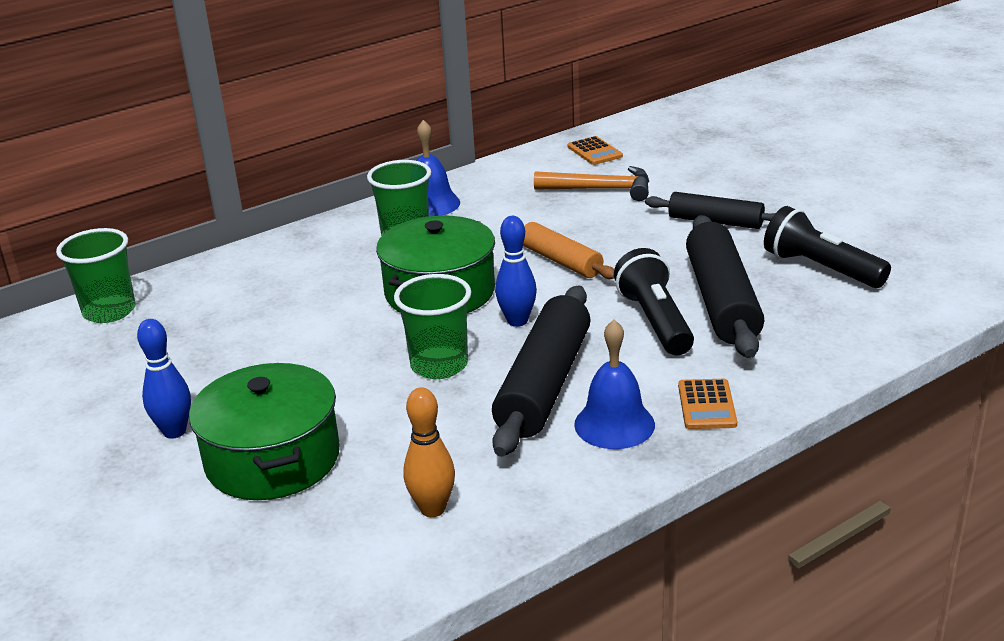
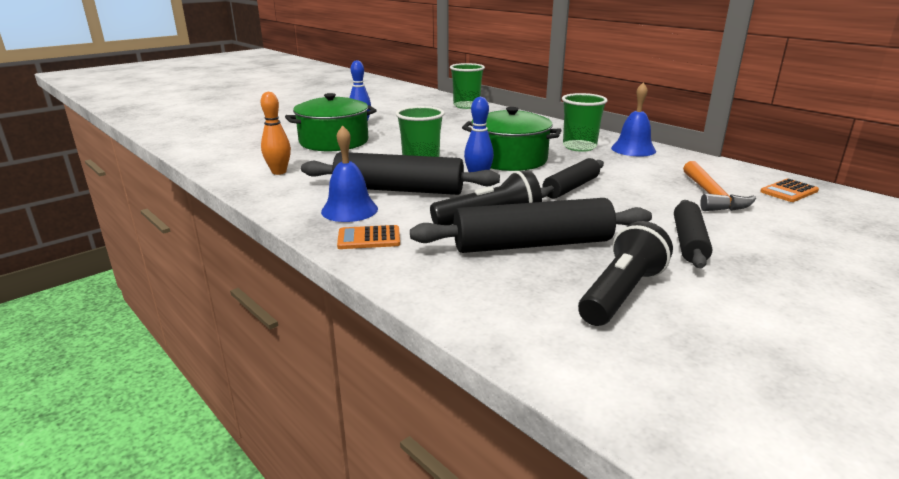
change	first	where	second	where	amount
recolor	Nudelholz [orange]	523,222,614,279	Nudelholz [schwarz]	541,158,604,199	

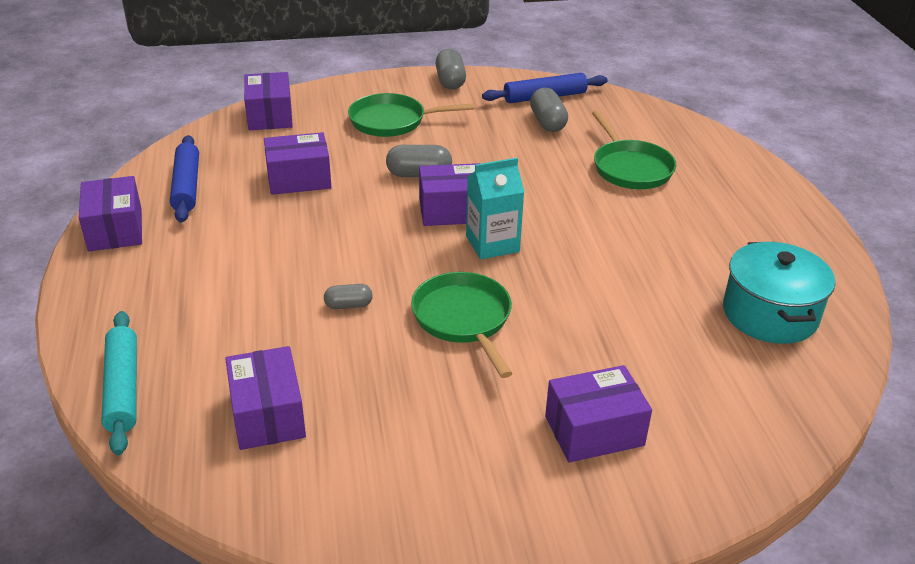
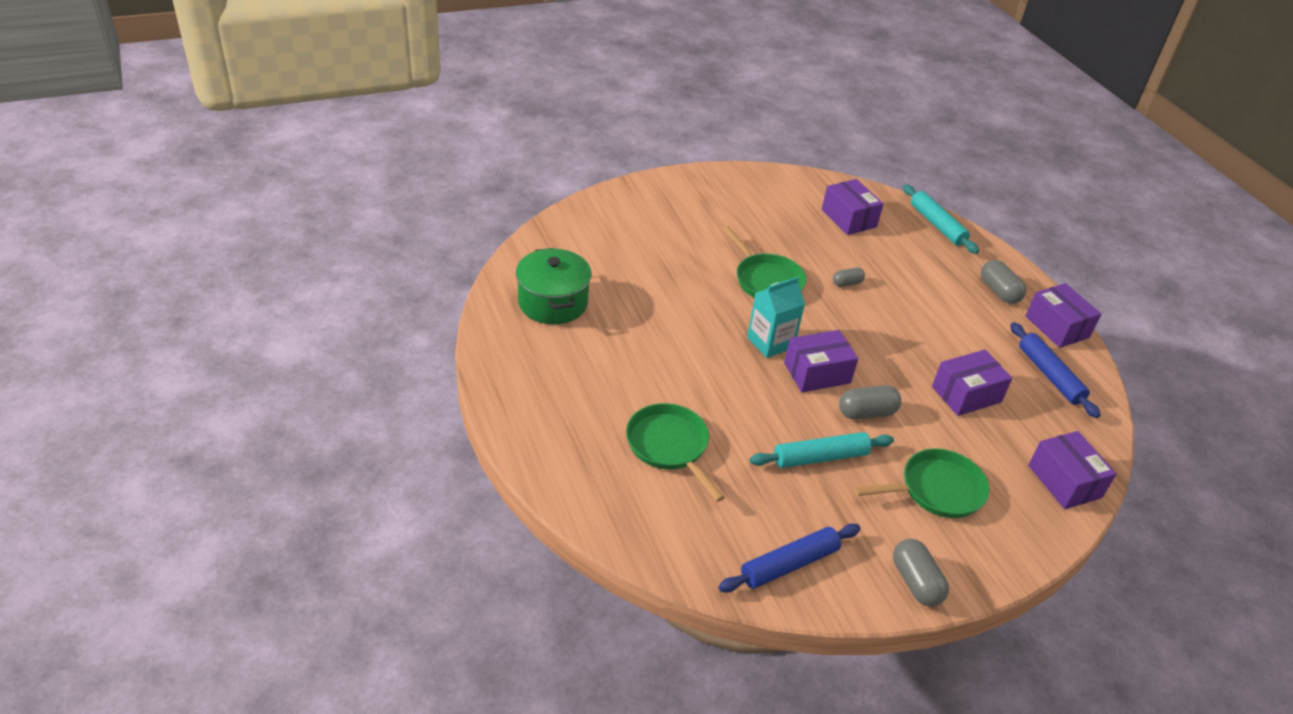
change	first	where	second	where	amount
recolor	Kochtopf [türkis]	723,242,835,344	Kochtopf [grün]	516,248,592,324	
insert			Nudelholz [türkis]	750,432,894,468	
move	Kapsel [grau]	530,88,568,132		980,260,1026,304	
delete	Schachtel [lila]	545,365,652,463			

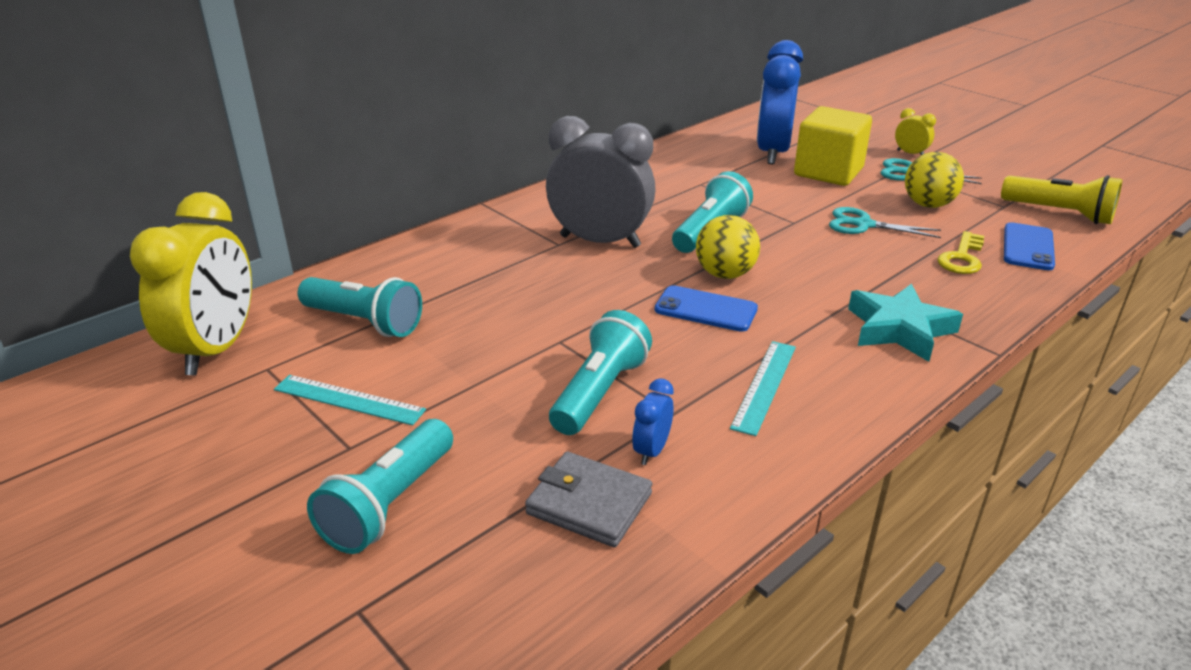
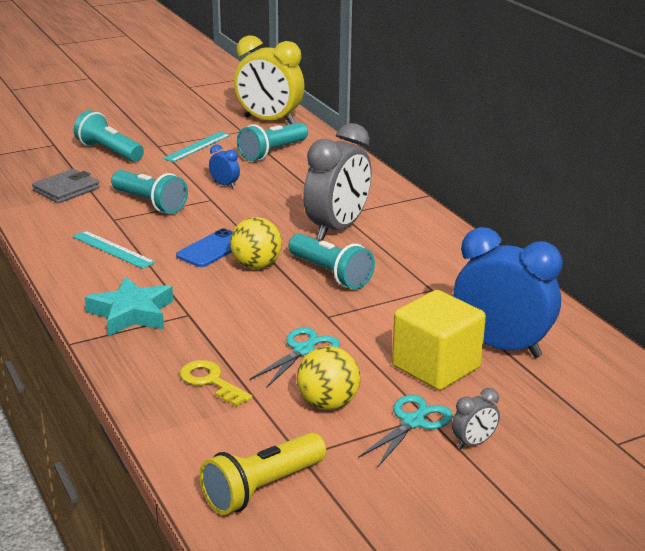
change	first	where	second	where	amount
move	Wecker [blau]	632,379,674,465		209,144,240,188	
recolor	Wecker [gelb]	895,108,936,155	Wecker [grau]	452,388,500,450	
delete	Handy [blau]	1004,222,1055,270			

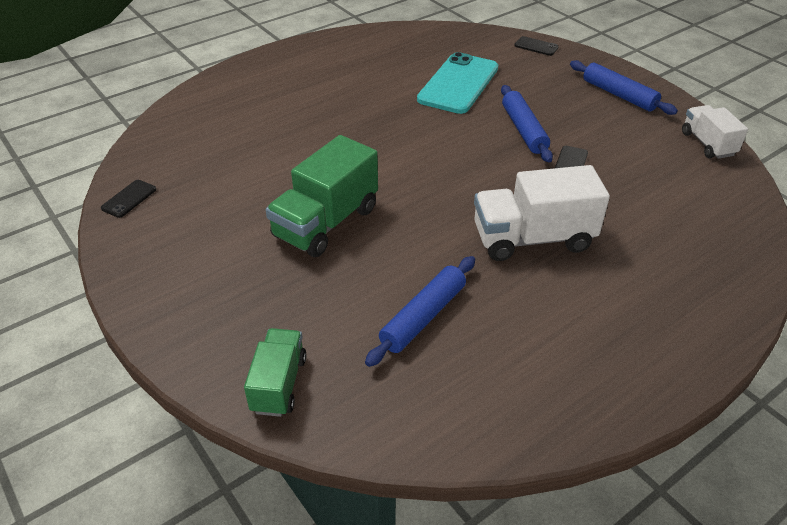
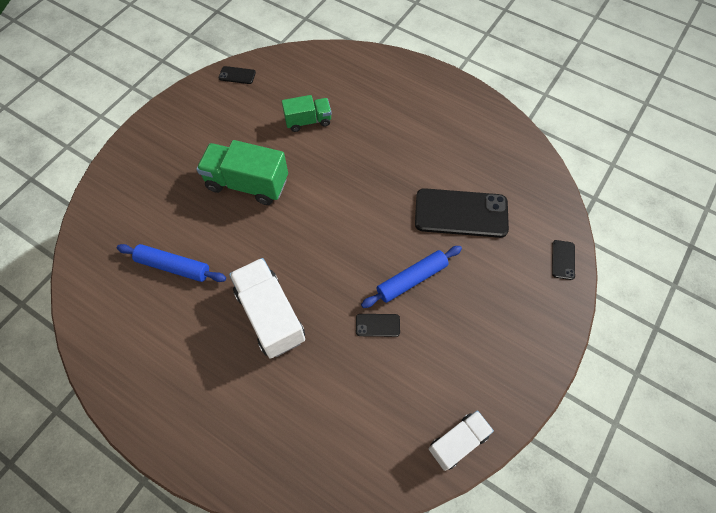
change	first	where	second	where	amount
move	Lastwagen [grün]	244,328,307,417		282,95,332,132	
recolor	Handy [türkis]	417,52,498,114	Handy [schwarz]	415,188,509,238	
delete	Nudelholz [blau]	570,60,678,115			

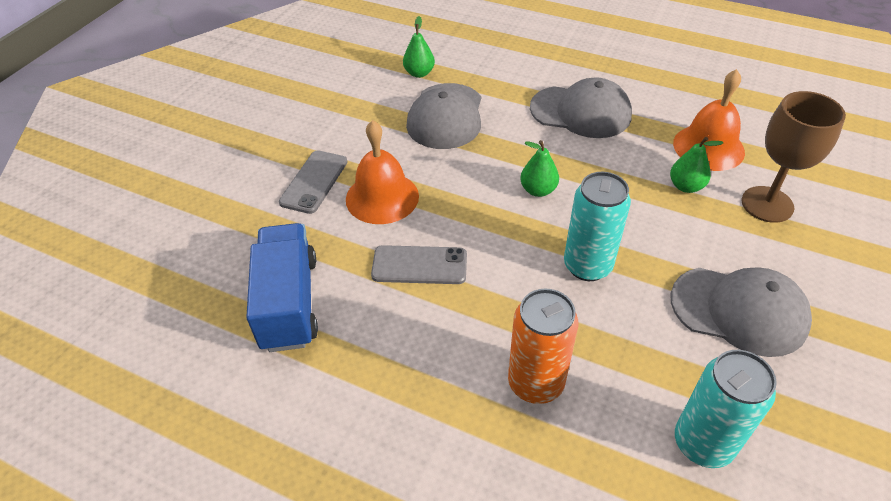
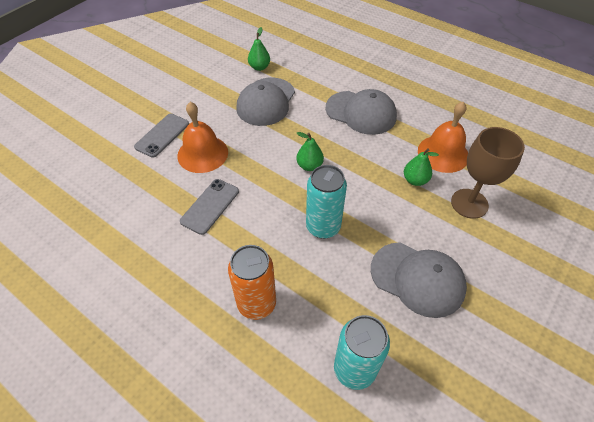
change	first	where	second	where	amount
rotate	Handy [grau]	371,245,467,284		180,179,239,235	75 degrees counterclockwise
delete	Lastwagen [blau]	246,223,318,352			

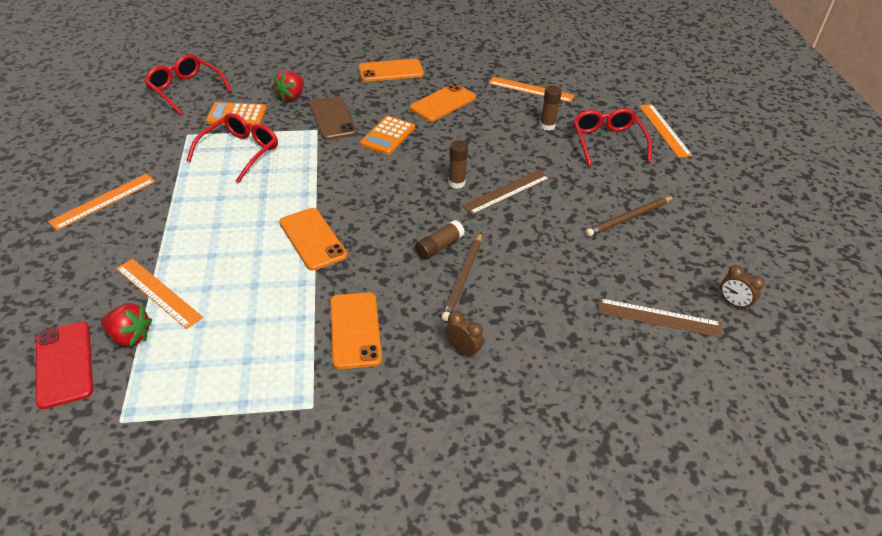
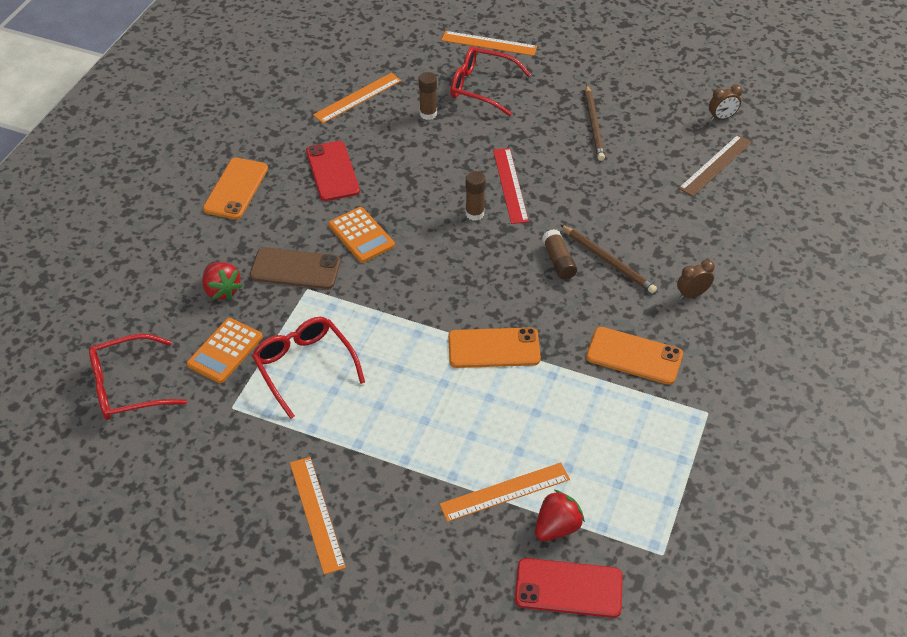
change	first	where	second	where	amount
recolor	Handy [orange]	410,83,476,121	Handy [rot]	306,141,360,201	
recolor	Lineal [braun]	462,170,550,215	Lineal [rot]	493,148,529,224	

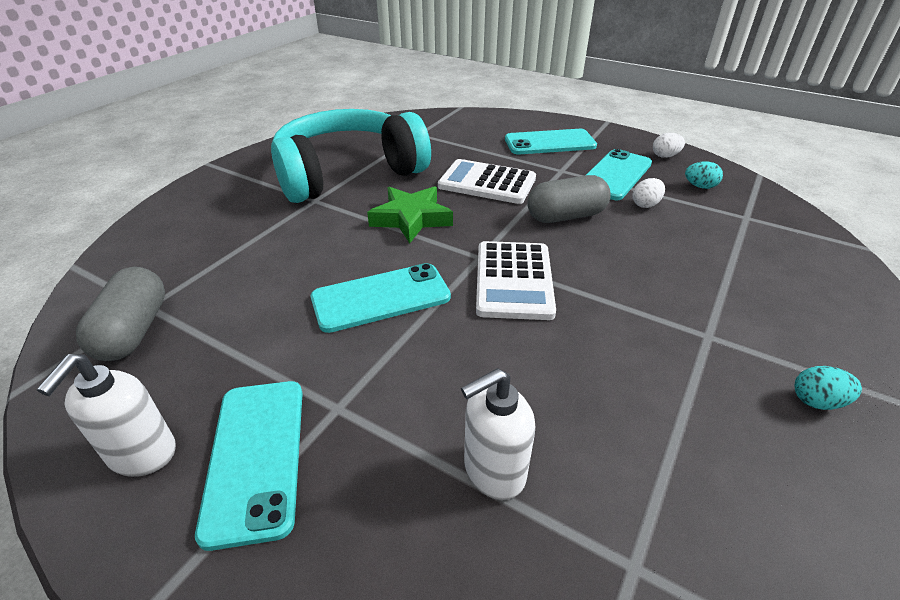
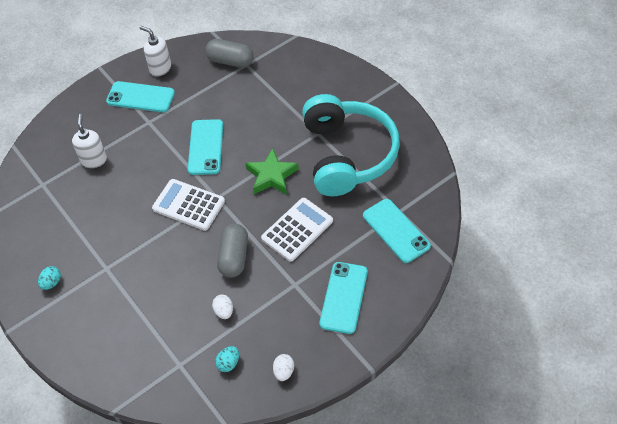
change	first	where	second	where	amount
move	Handy [türkis]	585,149,652,200		363,199,431,263	

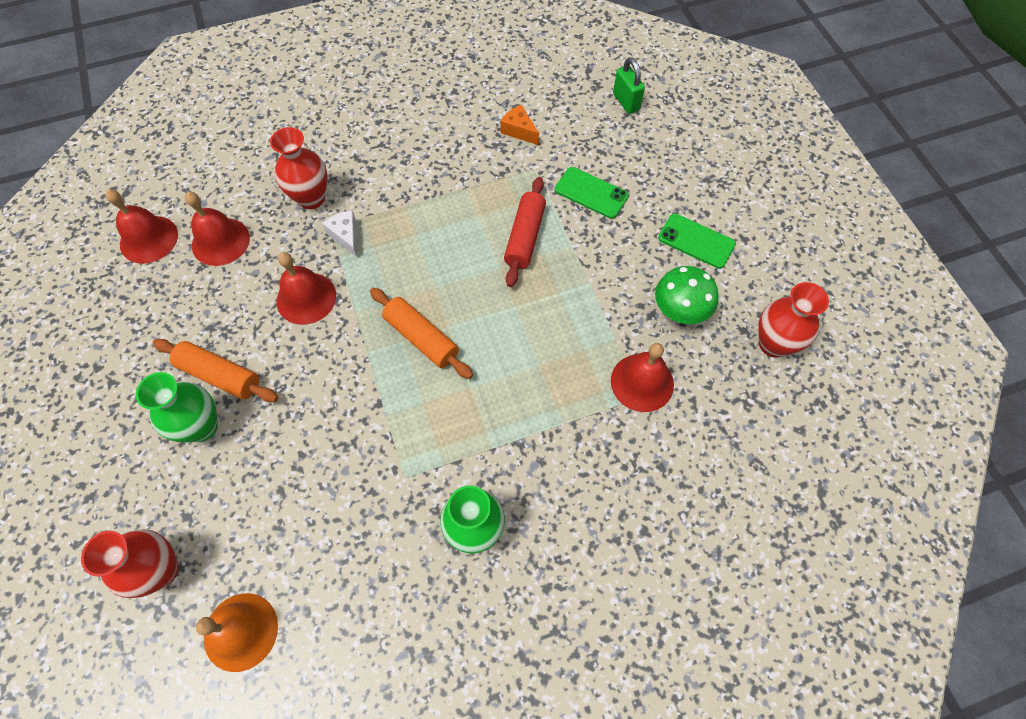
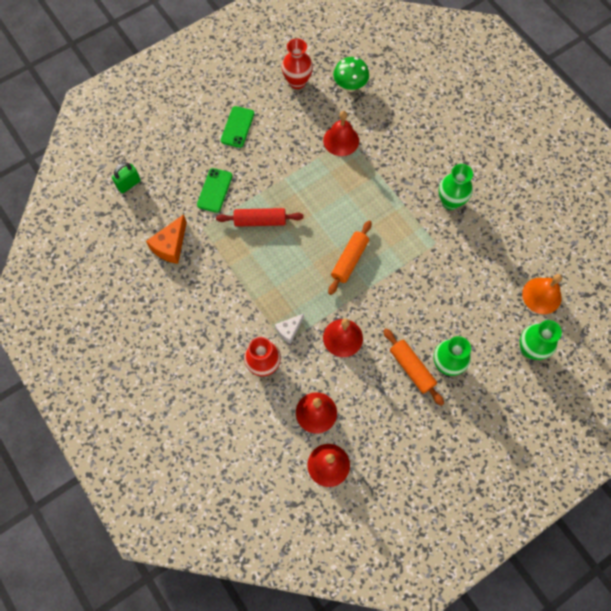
change	first	where	second	where	amount
resize	Käse [orange]	500,105,539,145		146,214,187,264	x1.55
move	Pilz [grün]	655,266,719,324		333,57,369,92	
rotate	Nudelholz [orange]	153,339,278,402		383,328,444,406	45 degrees counterclockwise
recolor	Vase [rot]	81,529,179,598	Vase [grün]	520,320,562,360	

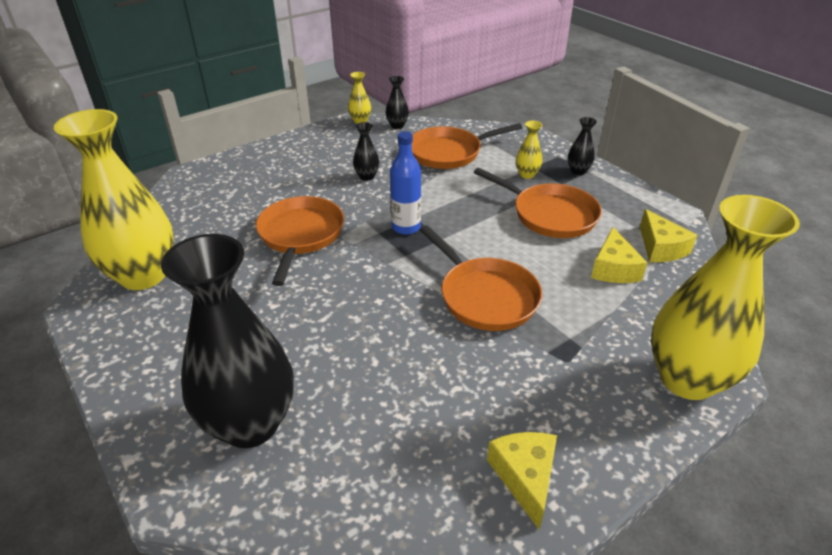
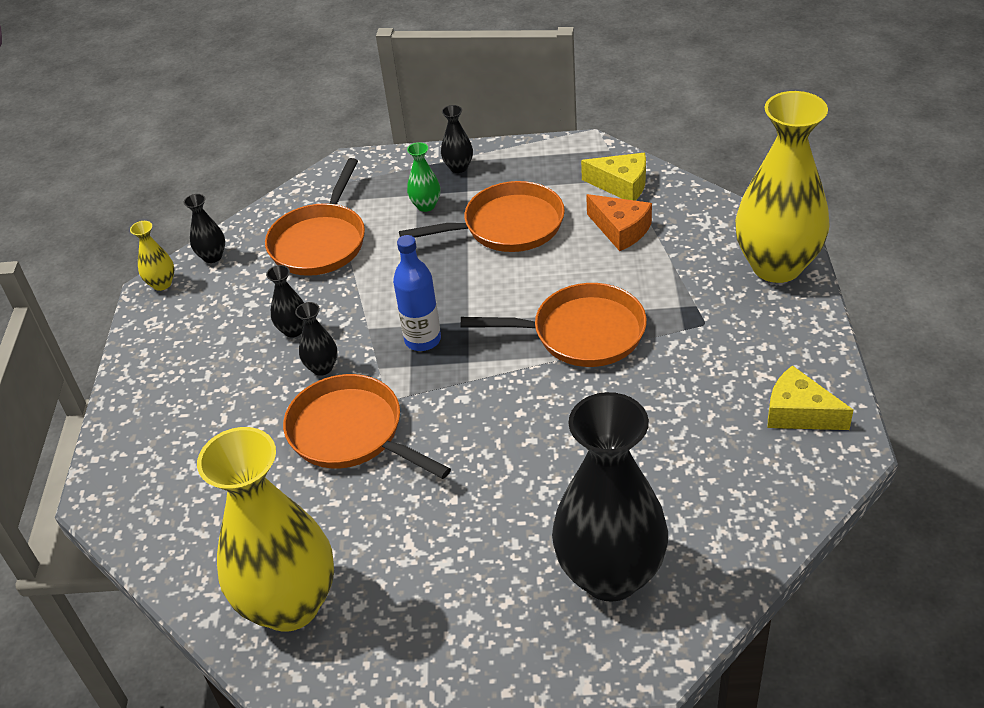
change	first	where	second	where	amount
insert			Vase [schwarz]	295,302,338,376	
recolor	Vase [gelb]	516,121,542,179	Vase [grün]	407,142,440,212	
recolor	Käse [gelb]	591,227,648,283	Käse [orange]	586,194,652,251	

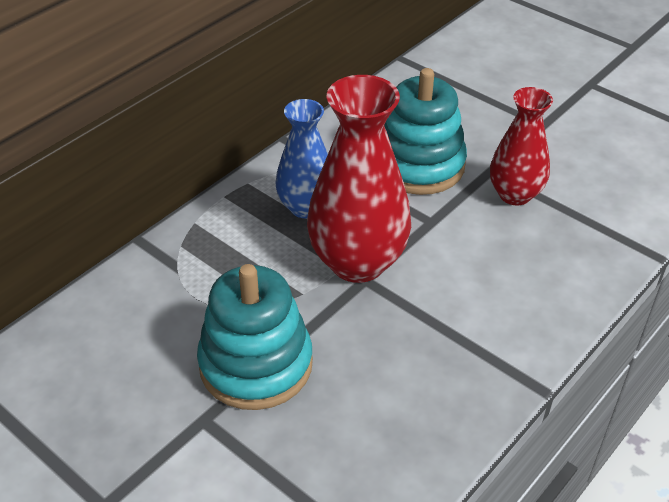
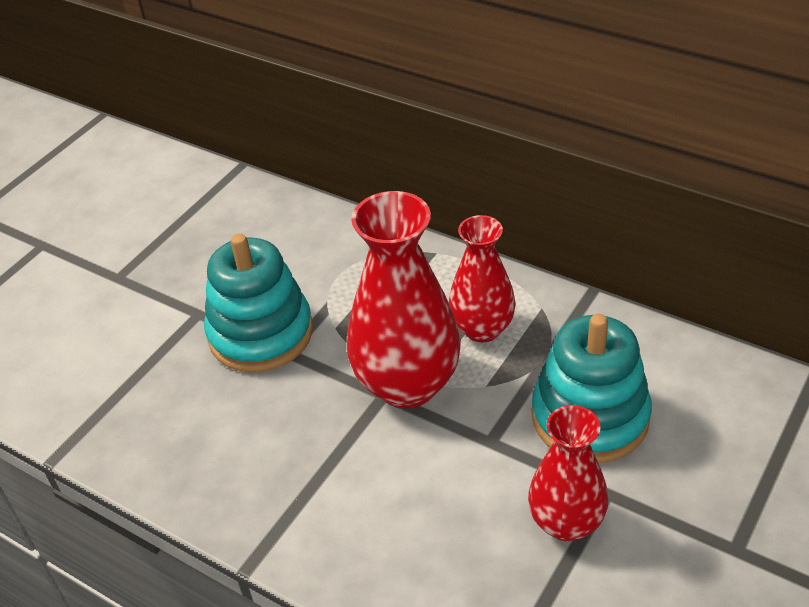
change	first	where	second	where	amount
recolor	Vase [blau]	275,99,328,219	Vase [rot]	449,215,516,342	

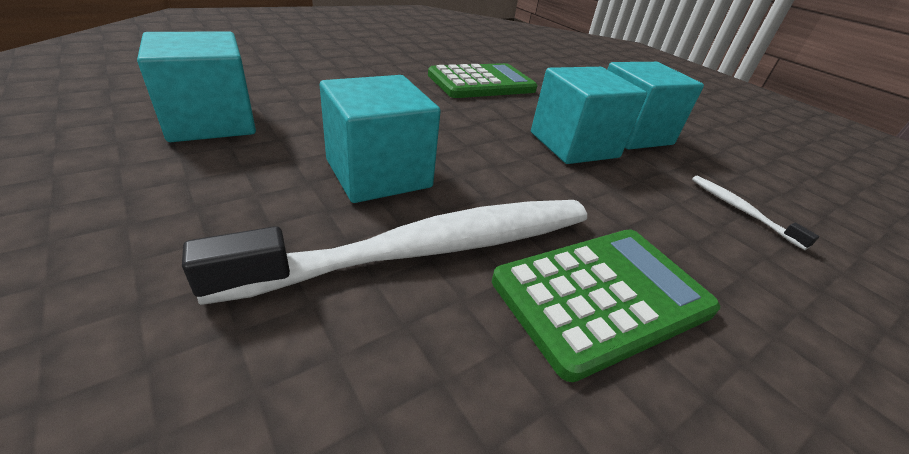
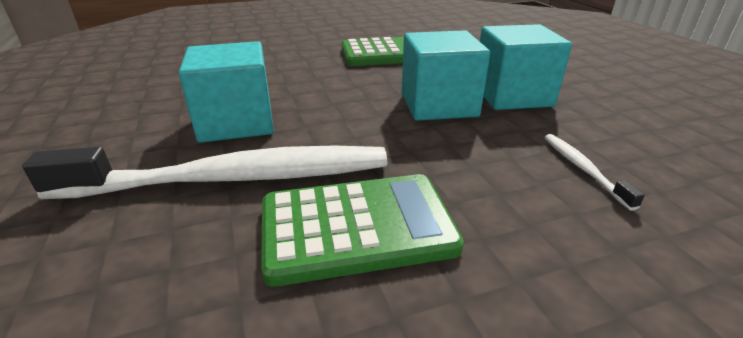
change	first	where	second	where	amount
delete	Kubus [türkis]	137,31,256,142			

